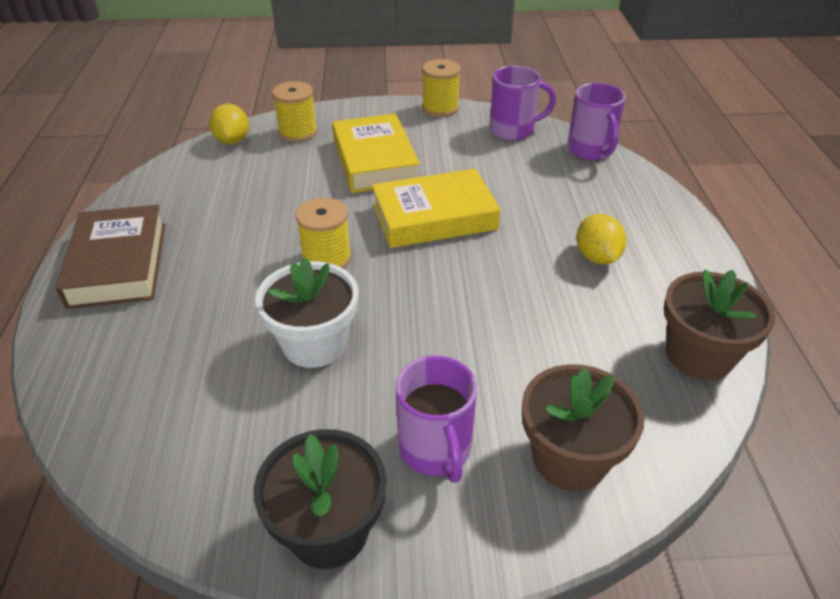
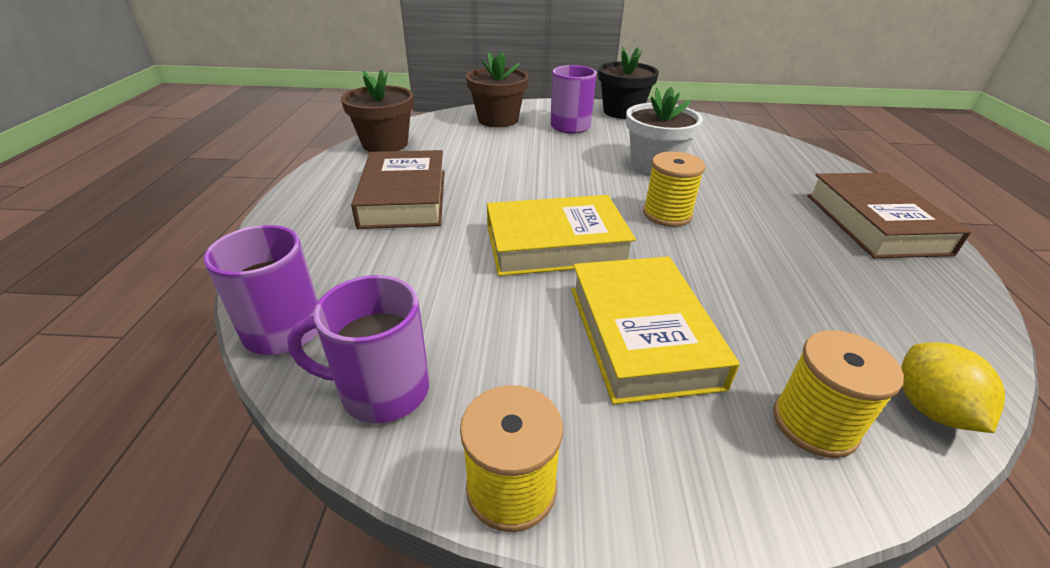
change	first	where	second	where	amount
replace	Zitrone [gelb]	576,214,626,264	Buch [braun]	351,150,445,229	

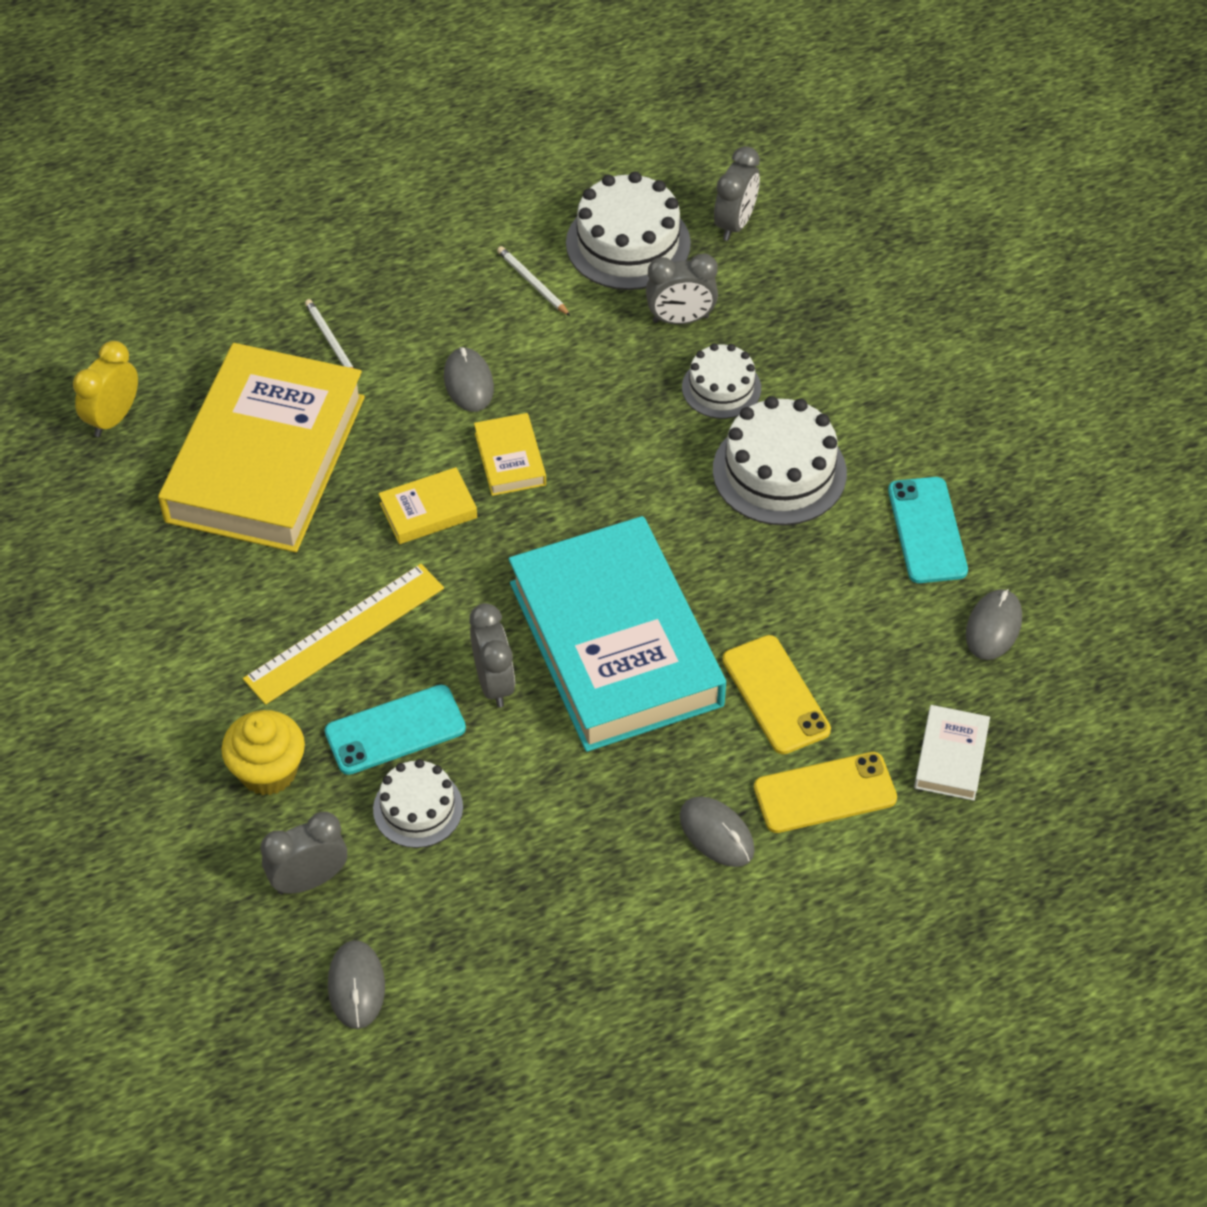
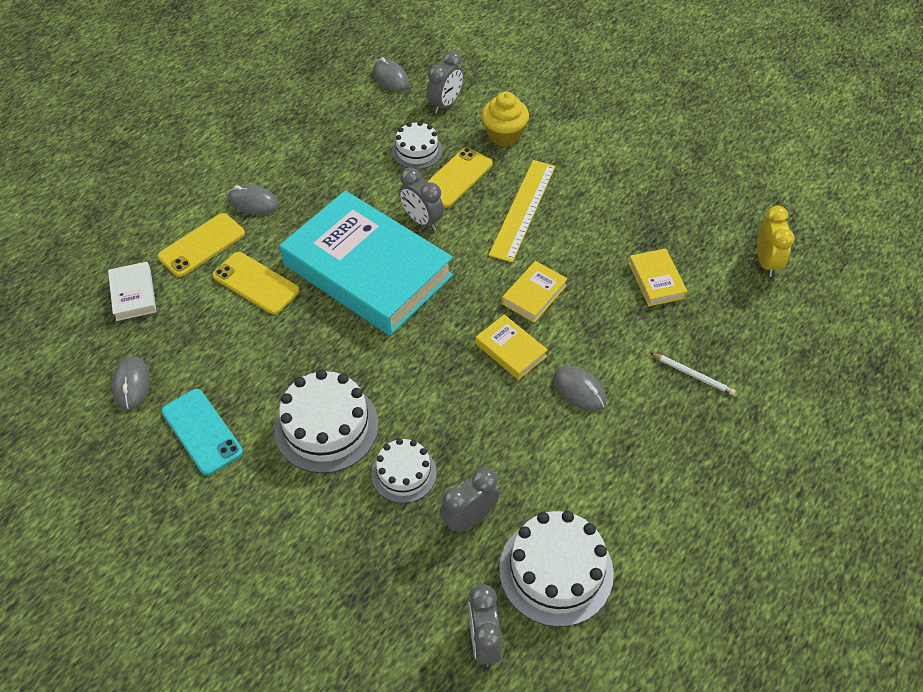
change	first	where	second	where	amount
recolor	Handy [türkis]	325,685,466,775	Handy [gelb]	428,147,493,208	
resize	Buch [gelb]	158,343,365,553		629,248,687,306	x0.40
delete	Bleistift [weiß]	497,246,570,316			

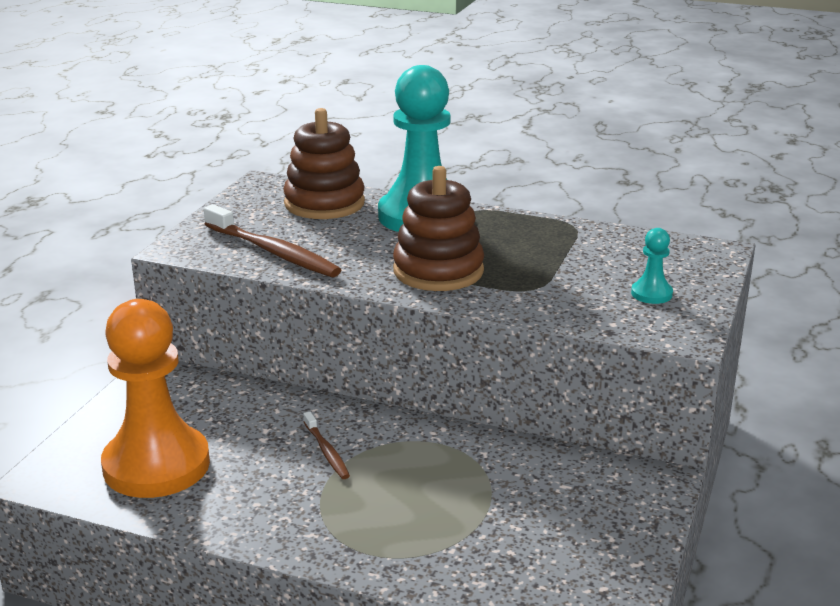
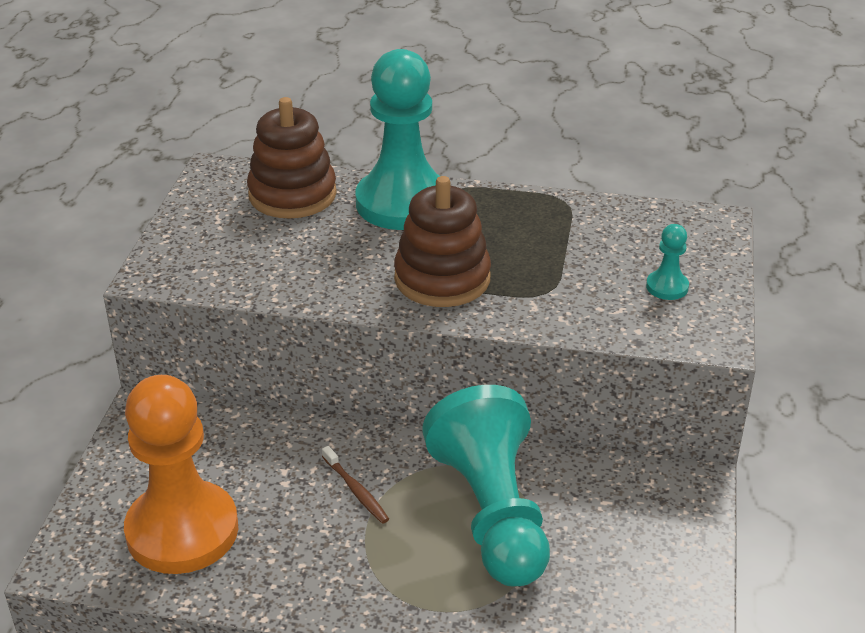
change	first	where	second	where	amount
insert			Bauer [türkis]	422,385,550,586	
delete	Zahnbürste [braun]	204,204,341,277			

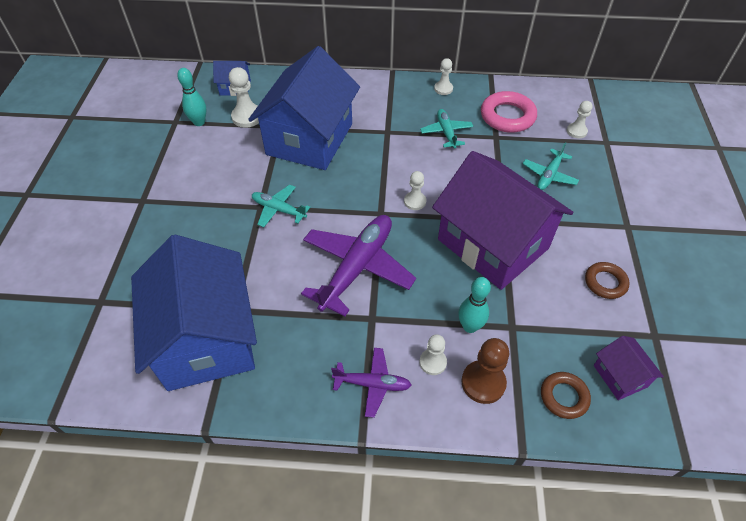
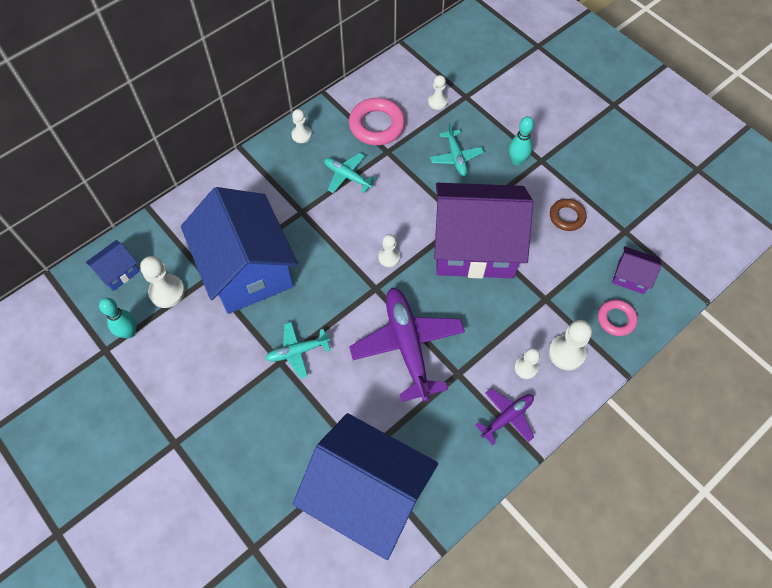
change	first	where	second	where	amount
move	Bowlingkegel [türkis]	458,277,491,333		509,116,534,165	
recolor	Bauer [braun]	461,338,509,404	Bauer [weiß]	549,320,592,371	
recolor	Ring [braun]	541,372,591,419	Ring [rosa]	598,300,638,336	

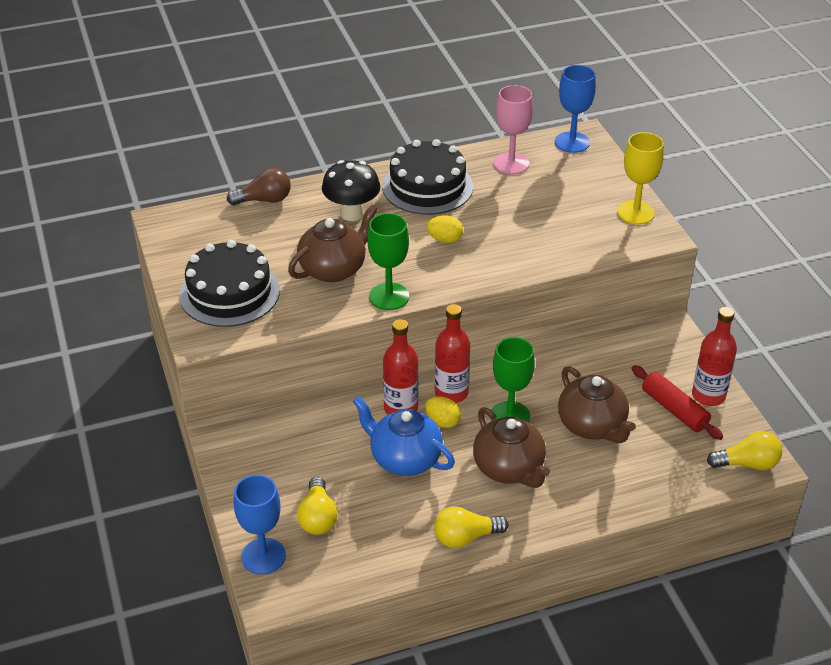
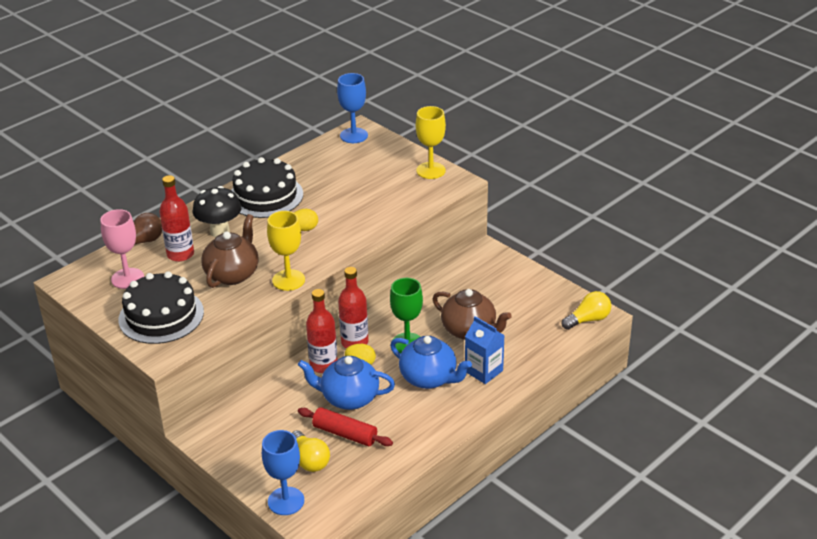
change	first	where	second	where	amount
move	Kelch [rosa]	494,85,533,174		100,209,144,289	
move	Flasche [rot]	692,307,737,406		159,175,194,262	
recolor	Kelch [grün]	367,213,409,310	Kelch [gelb]	267,211,305,291	
move	Nudelholz [rot]	631,365,723,440		298,407,393,446	
recolor	Teekanne [braun]	473,407,550,488	Teekanne [blau]	390,336,472,389	
insert			Getränkekarton [blau]	465,316,505,384	
delete	Glühbirne [gelb]	434,506,508,548			

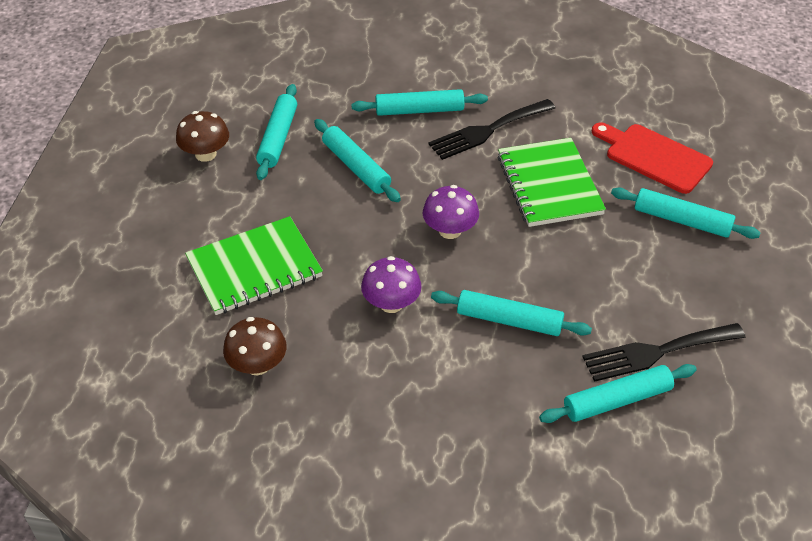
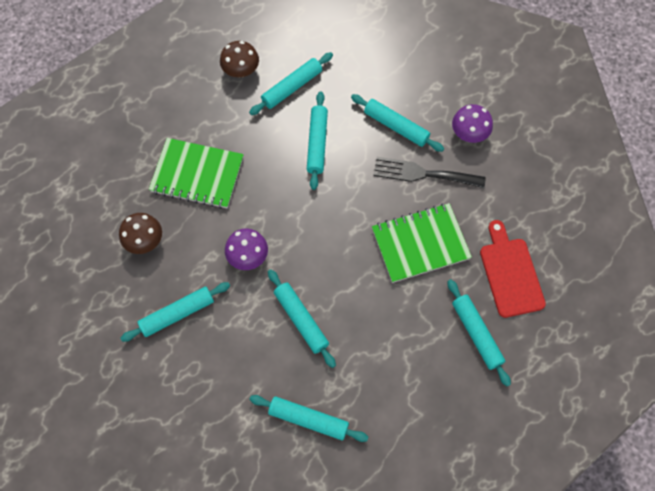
change	first	where	second	where	amount
insert			Nudelholz [türkis]	120,282,230,342	
rotate	Notizbuch [grün]	497,138,606,227		372,203,472,283	45 degrees clockwise
move	Pilz [lila]	423,185,479,239		452,104,493,143	
delete	Gabel [schwarz]	582,323,746,382			

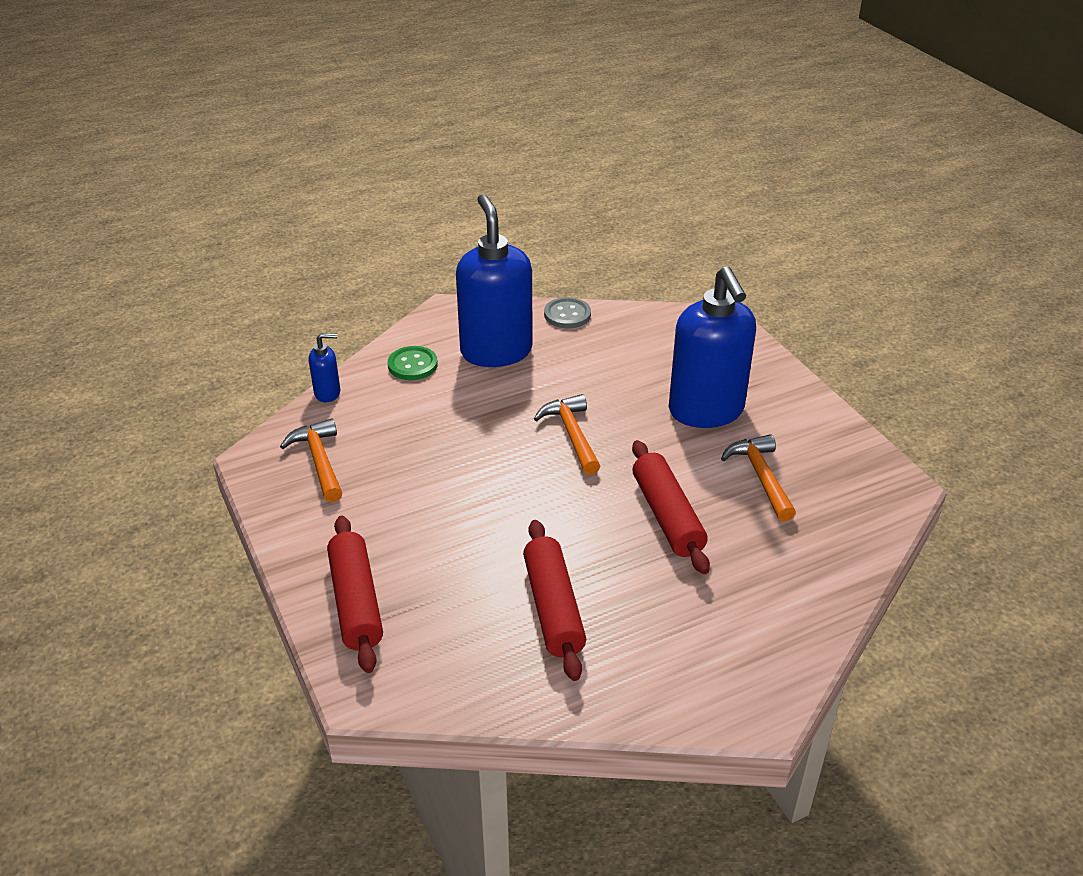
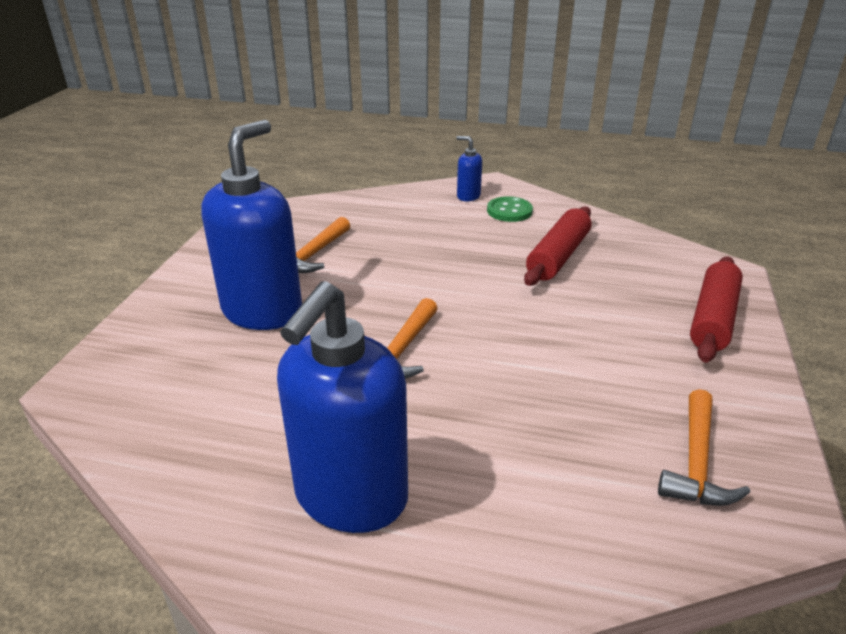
change	first	where	second	where	amount
move	Seifenspender [blau]	309,333,340,402		456,136,482,202	
move	Knopf [grün]	388,346,438,380		487,196,533,222	
delete	Knopf [grau]	544,297,591,328			
delete	Nudelholz [rot]	632,440,710,574			

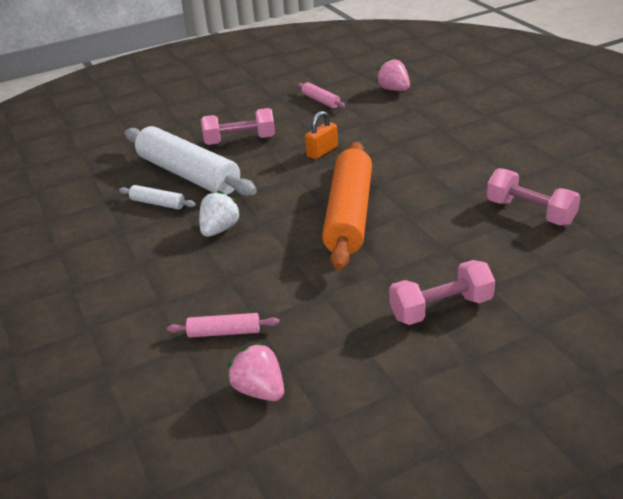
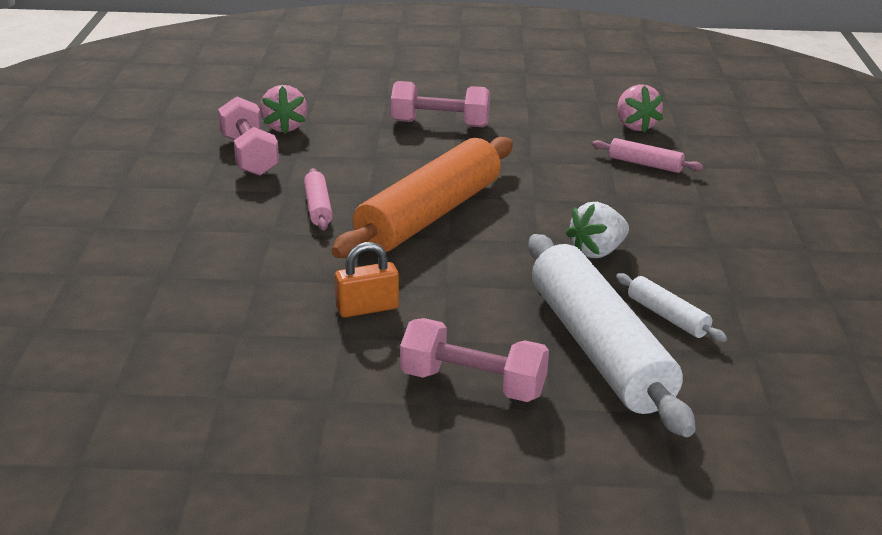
change	first	where	second	where	amount
move	Erdbeere [rosa]	376,58,410,91		260,85,307,134	
move	Nudelholz [rosa]	297,82,346,109		304,168,333,230	

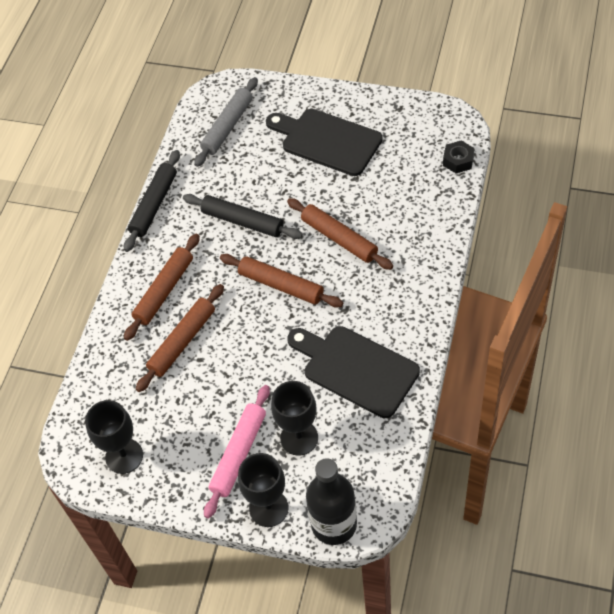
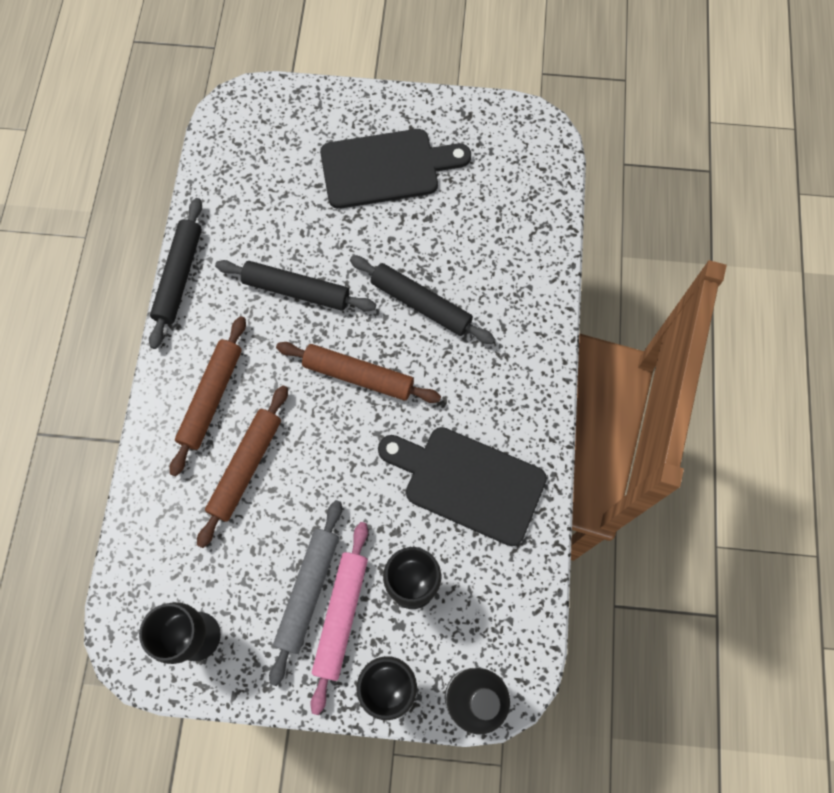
change	first	where	second	where	amount
move	Nudelholz [grau]	194,77,258,167		269,500,342,686	
rotate	Schneidebrett [schwarz]	266,109,382,176		320,129,471,209	150 degrees clockwise
recolor	Nudelholz [braun]	287,198,393,270	Nudelholz [schwarz]	350,256,495,344	
delete	Sechskantmutter [schwarz]	443,140,475,173			

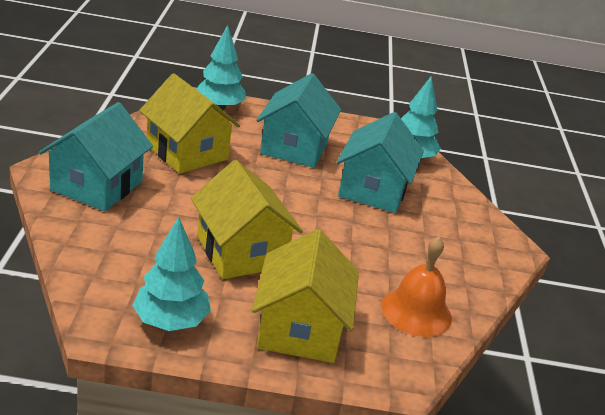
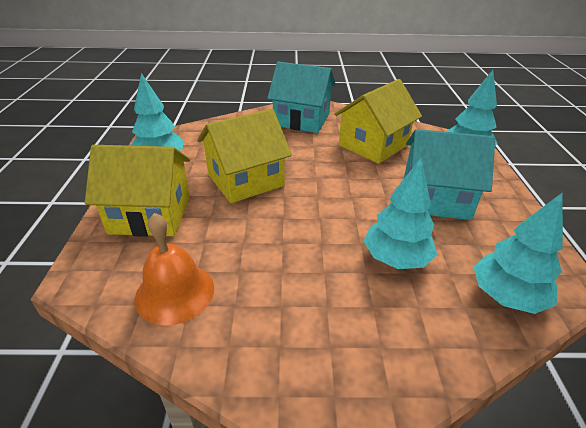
change	first	where	second	where	amount
replace	Haus [türkis]	337,112,424,213	Baum [türkis]	364,158,437,269	

